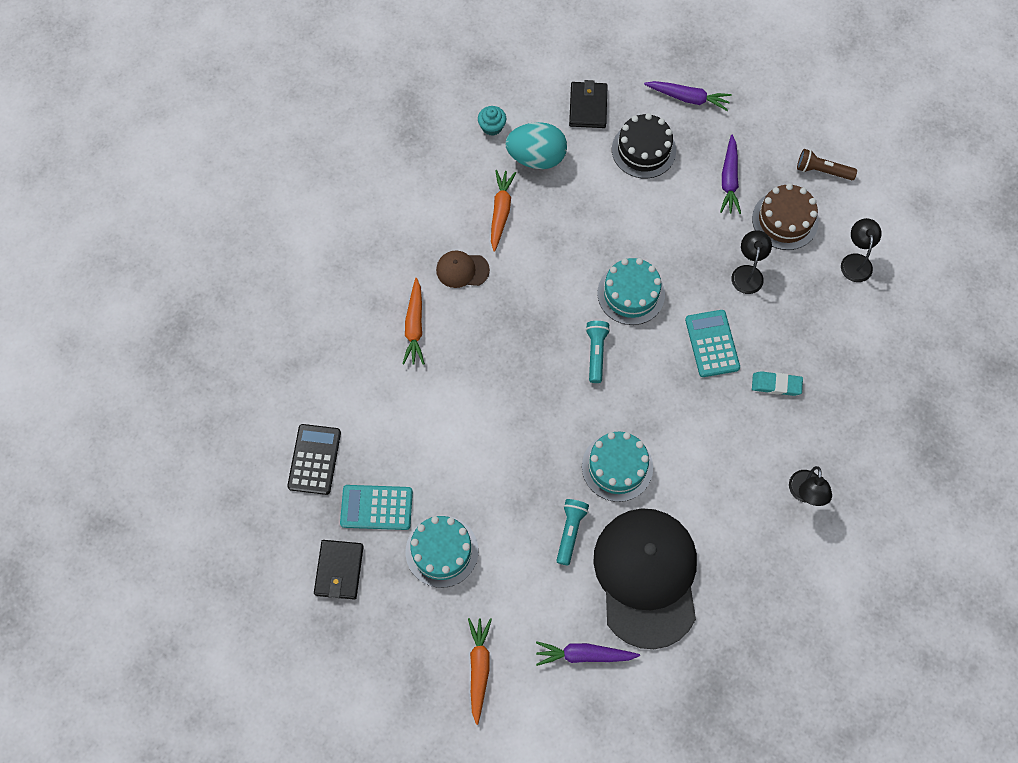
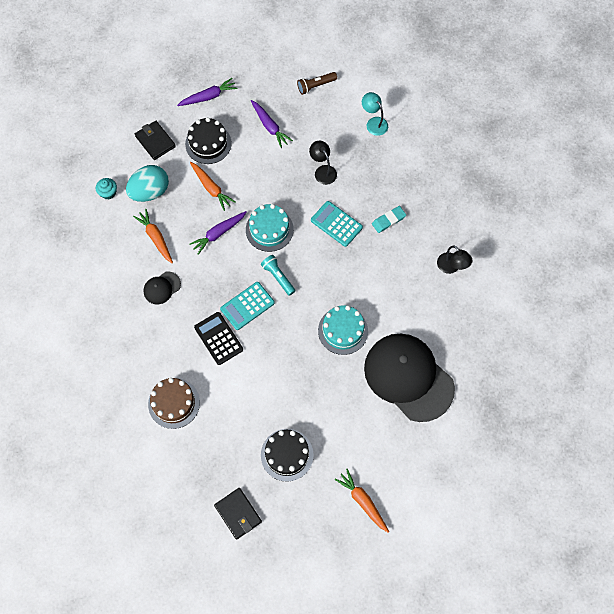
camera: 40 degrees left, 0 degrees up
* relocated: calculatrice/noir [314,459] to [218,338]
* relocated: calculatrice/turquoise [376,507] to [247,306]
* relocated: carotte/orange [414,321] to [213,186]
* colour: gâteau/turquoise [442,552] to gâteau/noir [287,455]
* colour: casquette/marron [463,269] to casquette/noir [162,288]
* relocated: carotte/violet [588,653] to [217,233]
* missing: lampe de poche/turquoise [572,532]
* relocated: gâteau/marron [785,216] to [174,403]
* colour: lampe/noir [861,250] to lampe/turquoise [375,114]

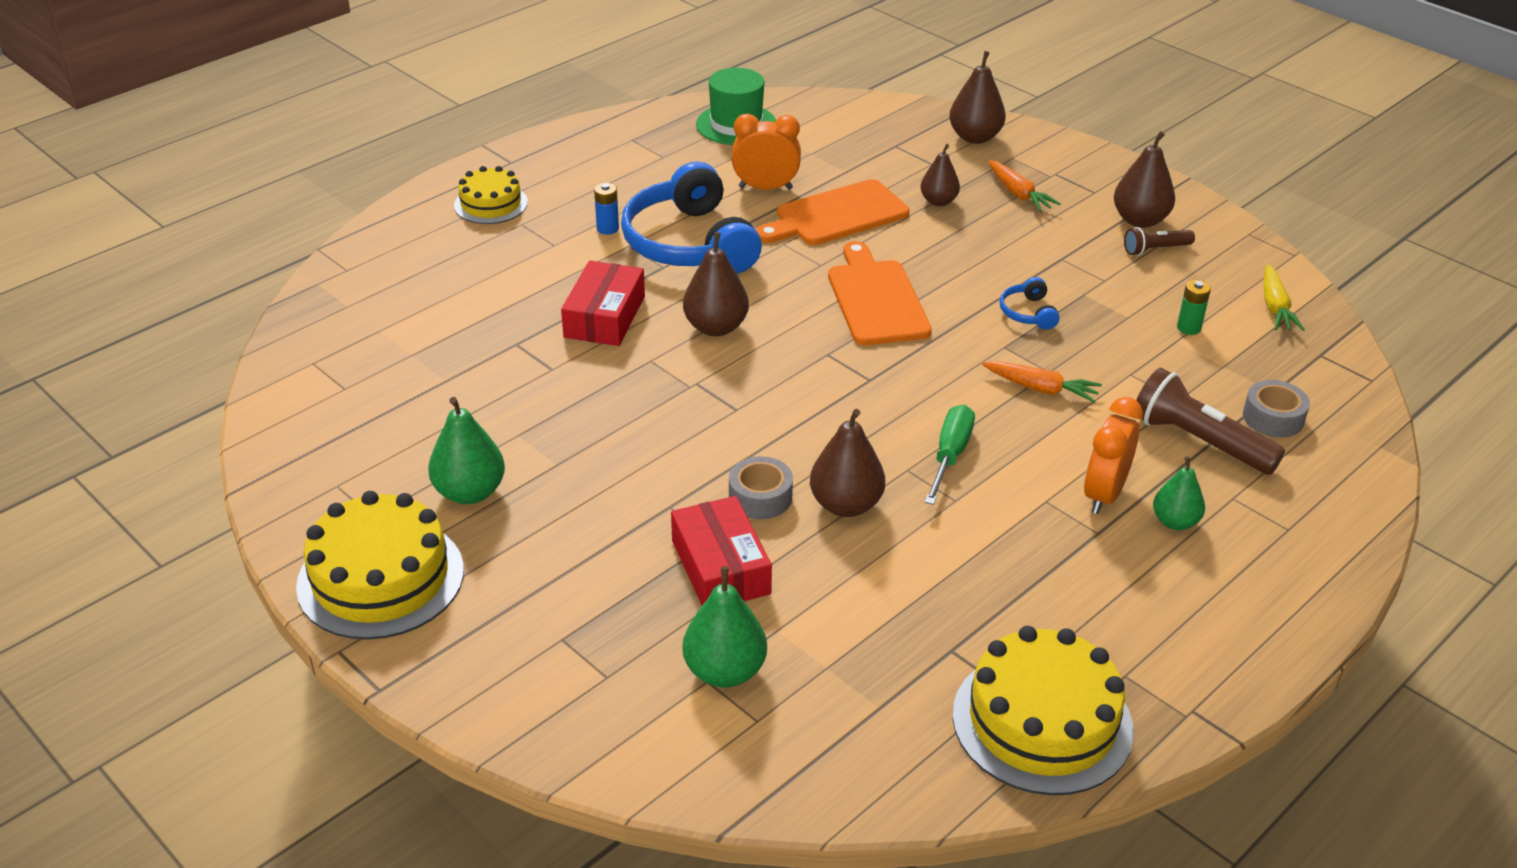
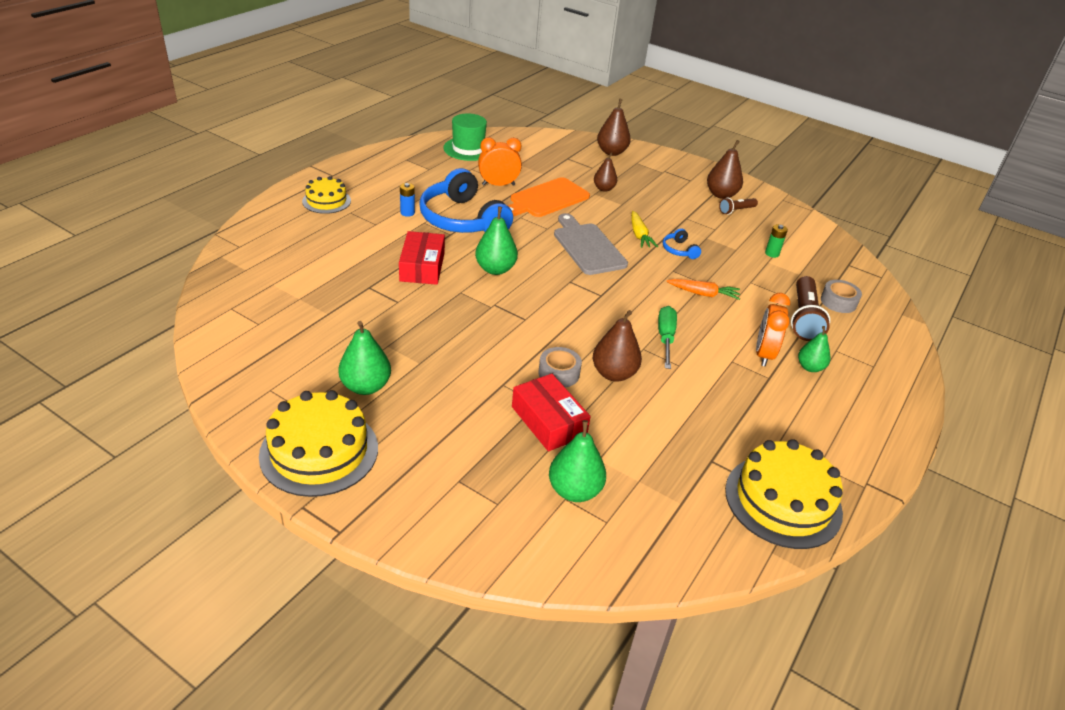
camera: 15 degrees left, 0 degrees up
* colour: poire/marron [716,284] to poire/vert [496,240]
* colour: planche à découper/orange [880,293] to planche à découper/gris [591,244]
* missing: carotte/orange [1024,186]
* spun: lampe de poche/marron [1210,421] = [810,308] 105 degrees counterclockwise
* relocated: carotte/jaune [1284,297] to [644,229]

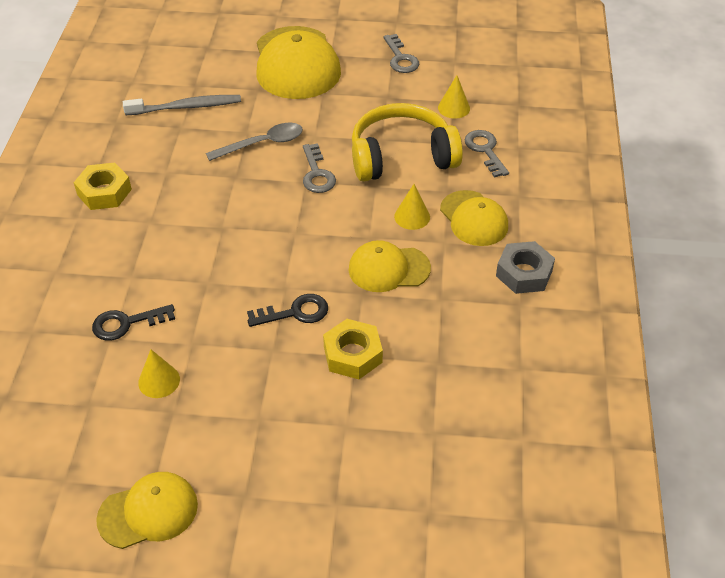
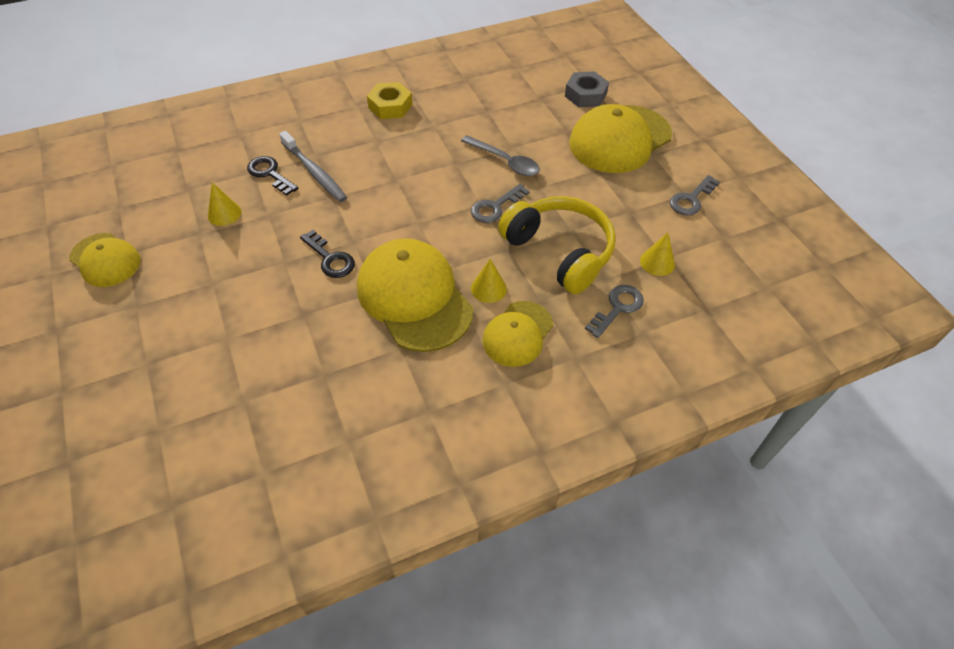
camera: 60 degrees right, 5 degrees up
* relocated: brosse à dents/gris [182,105] to [313,166]
* missing: écrou/jaune [353,349]
* size: casquette/jaune [390,266] = [415,295] x1.71
* relocated: écrou/gris [525,267] to [587,89]

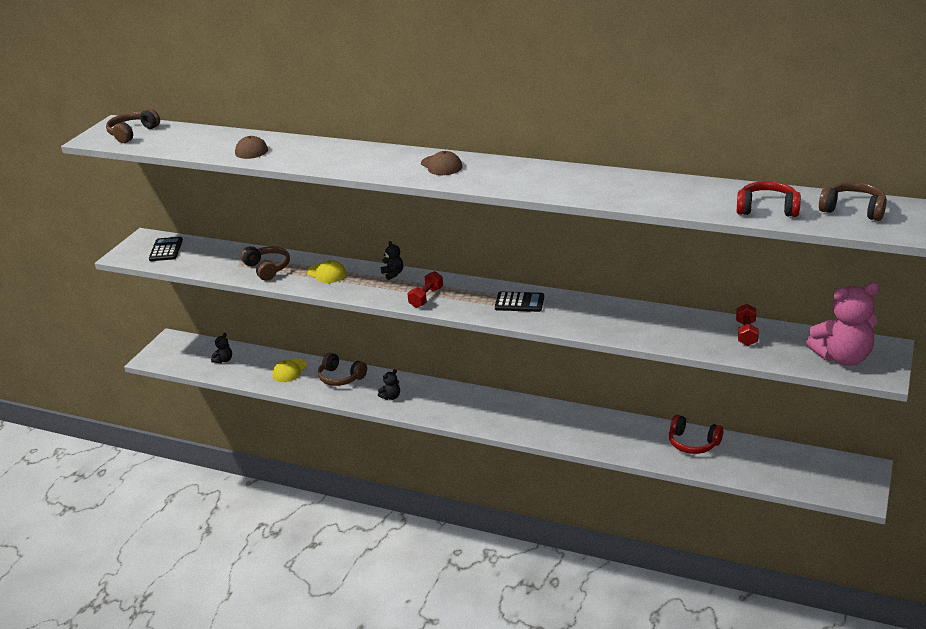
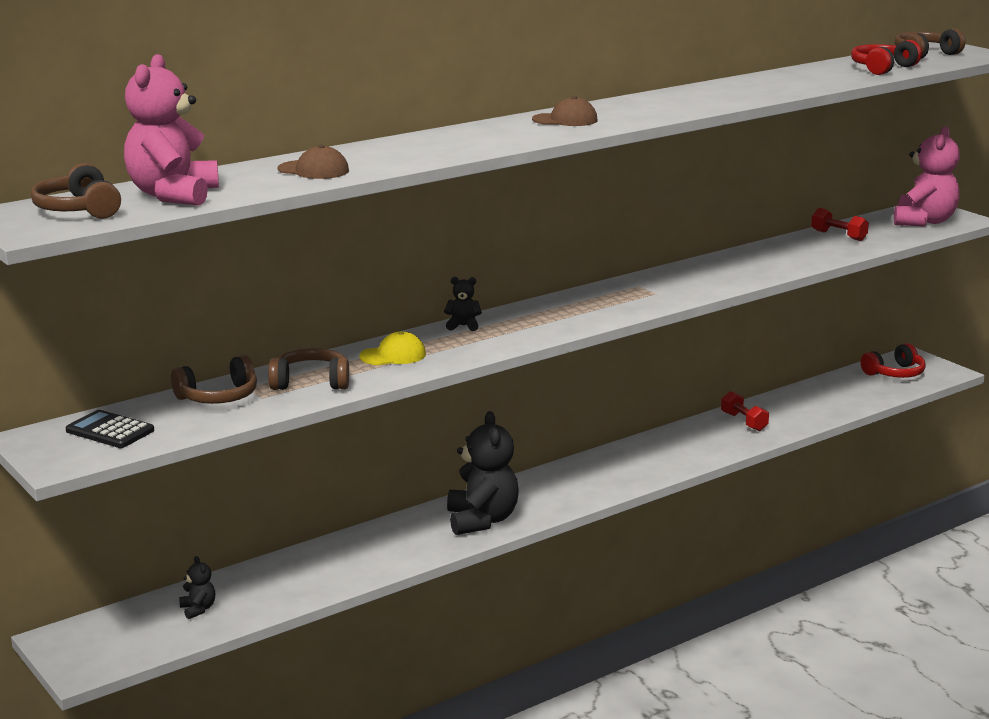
camera: 60 degrees left, 10 degrees down
* missing: casquette/jaune [289,370]
* relocated: casque audio/marron [342,369] to [214,379]
* size: ours en peluche/noir [389,384] = [483,473] x2.24
* relocated: haltère/rouge [425,289] to [745,411]
* missing: calculatrice/noir [519,302]
* relocated: casque audio/rouge [696,434] to [893,360]
* appeared: ours en peluche/rose [171,130]

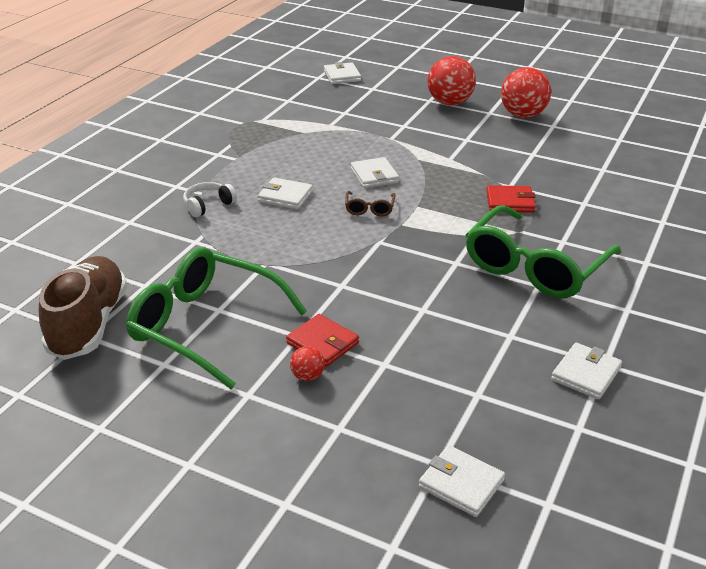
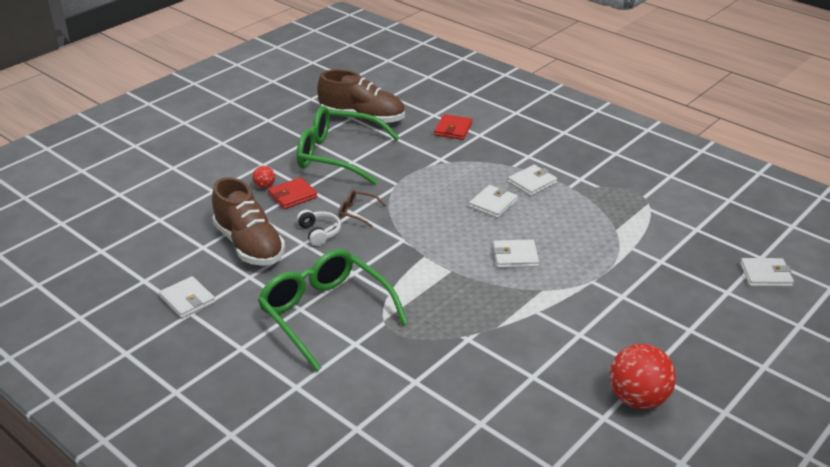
camera: 105 degrees right, 0 degrees up
* spun: lunettes/vert [216,318] = [348,145] 120 degrees counterclockwise
* relocated: casque audio/blanc [210,199] to [319,228]
* relocated: lunettes/marron [370,204] to [362,209]
* relocated: portefeuille/blanc [462,481] to [532,180]
* missing: balle/rouge [452,80]
* relocated: portefeuille/rouge [511,199] to [453,127]
* appeared: chaussure/marron [248,221]

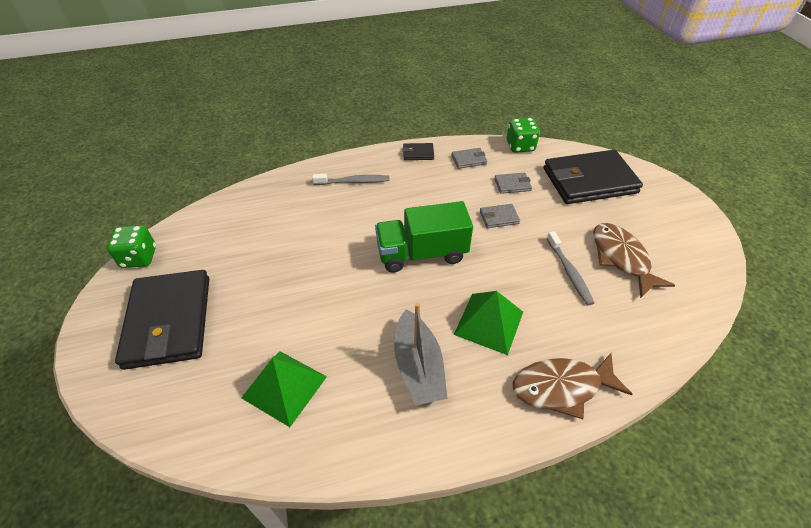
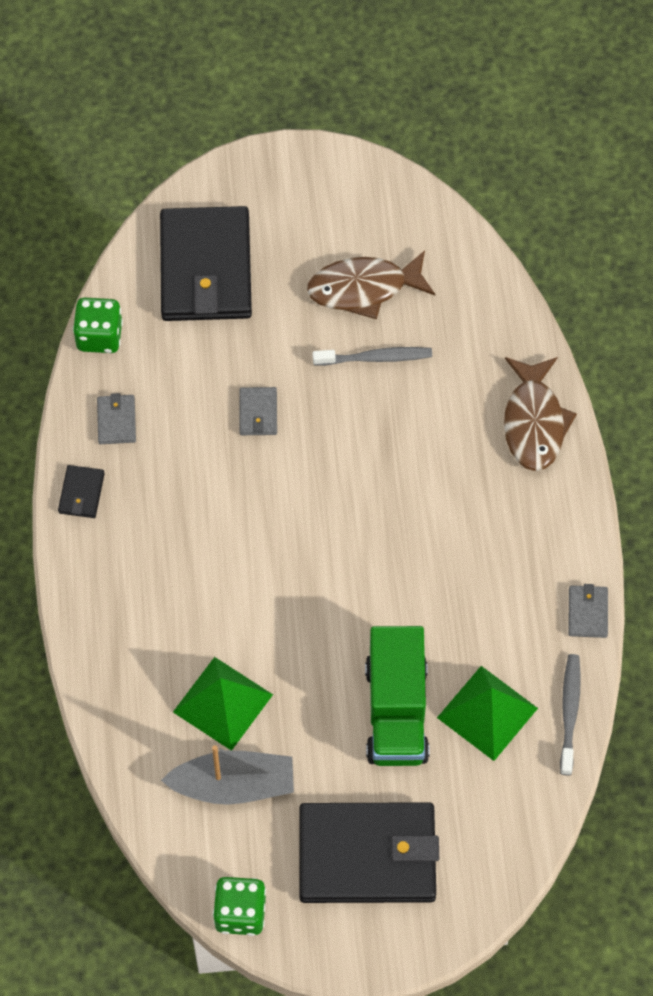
camera: 80 degrees left, 15 degrees up
* relocated: brosse à dents/gris [351,179] to [570,714]
* relocated: camion/vert [424,236] to [397,696]
* relocated: bateau/gris [421,354] to [227,775]
* relocated: pyramide/vert [488,323] to [223,704]
* relocated: portefeuille/gris [513,183] to [588,611]

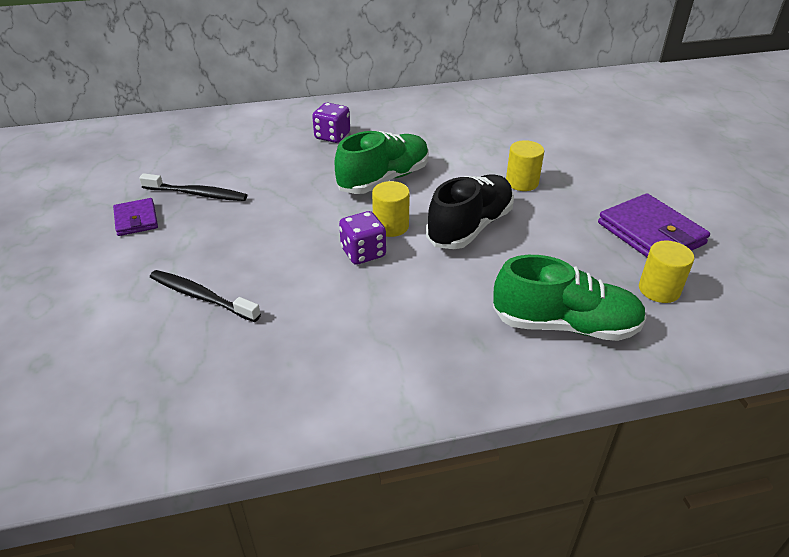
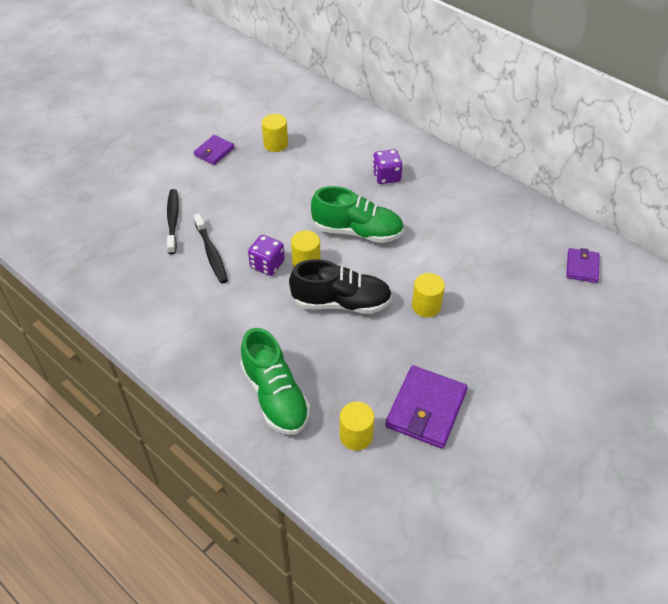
camera: 55 degrees right, 10 degrees up
* relocated: brosse à dents/noir [193,187] to [211,248]
* appeared: cylindre/jaune [275,133]
* appeared: portefeuille/violet [583,265]

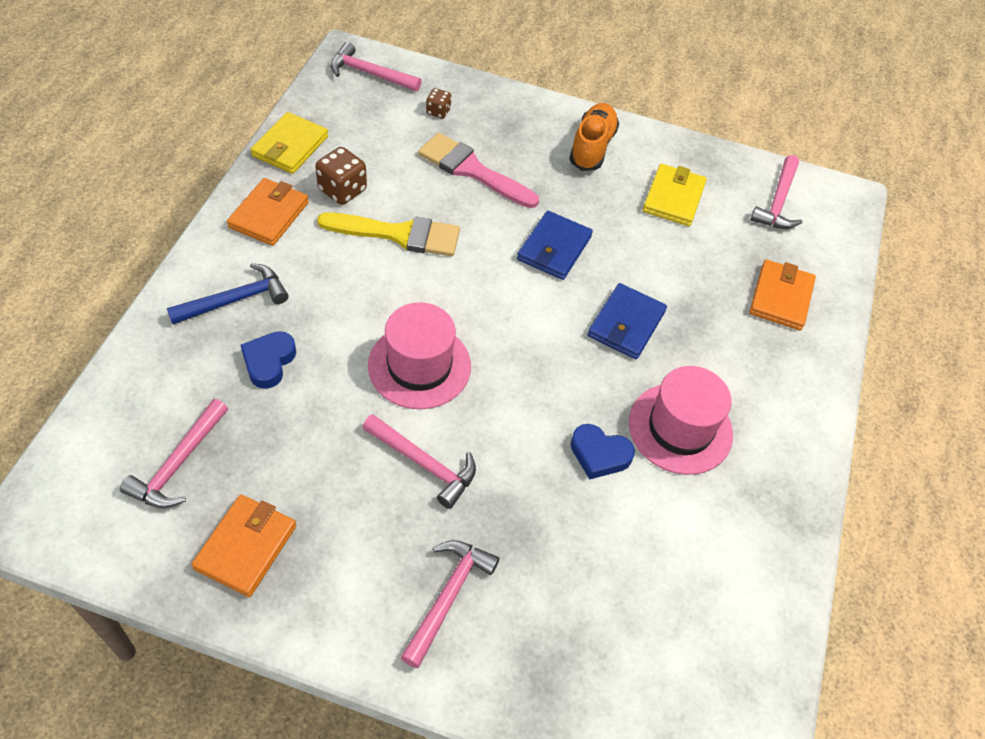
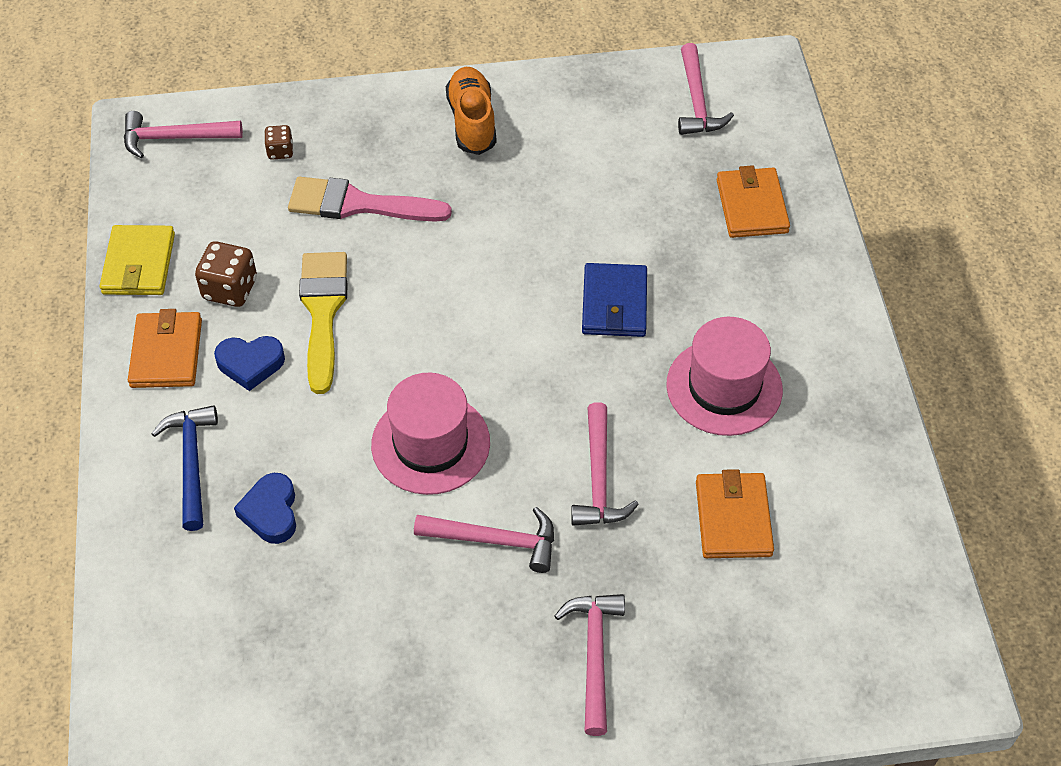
camera: 20 degrees left, 0 degrees up
* relocated: marteau/rose [174,453] to [605,464]
* spun: marteau/bleu [227,293] = [184,468] 45 degrees counterclockwise
* relocated: portefeuille/orange [243,546] to [735,513]
* spun: pinceau/jaune [388,234] = [323,323] 75 degrees counterclockwise
* missing: portefeuille/bleu [555,245]
* relocated: cœur/bleu [603,452] to [249,363]
* missing: portefeuille/jaune [675,195]

